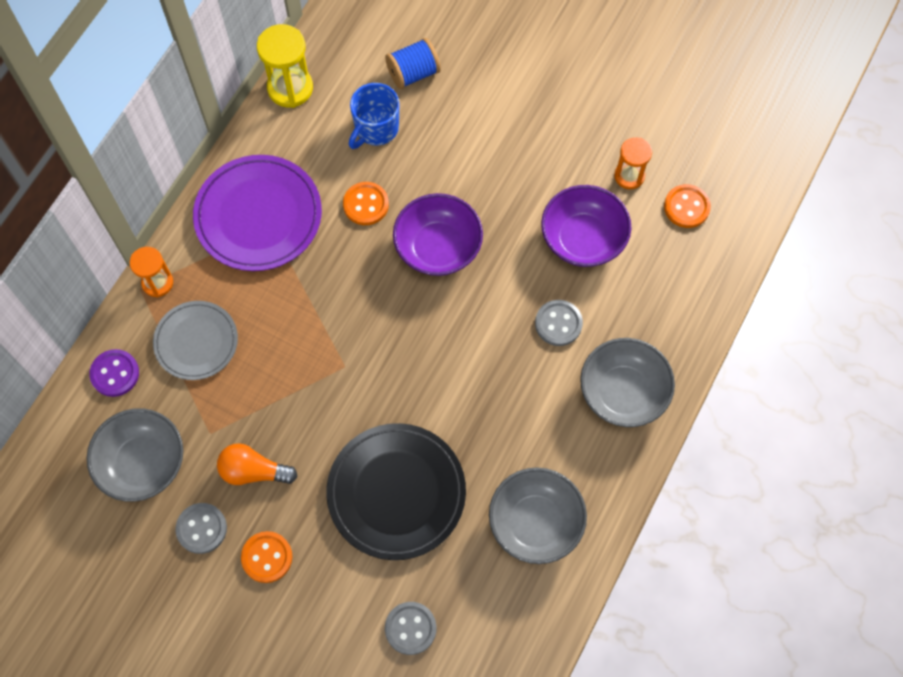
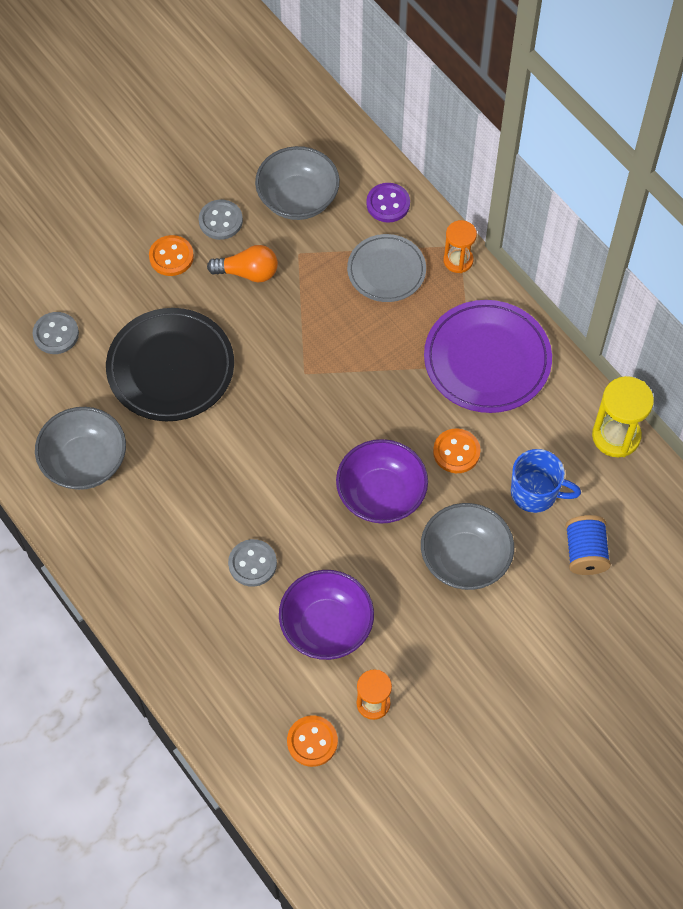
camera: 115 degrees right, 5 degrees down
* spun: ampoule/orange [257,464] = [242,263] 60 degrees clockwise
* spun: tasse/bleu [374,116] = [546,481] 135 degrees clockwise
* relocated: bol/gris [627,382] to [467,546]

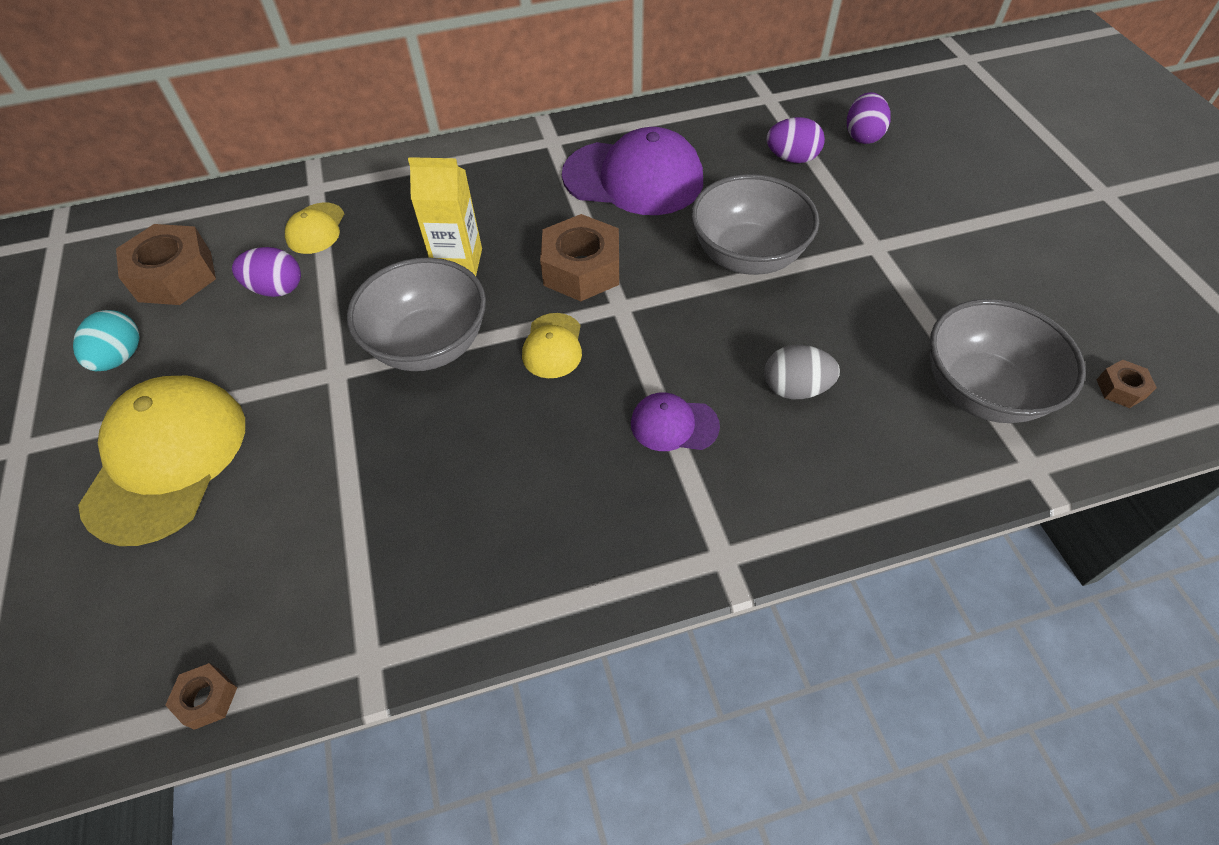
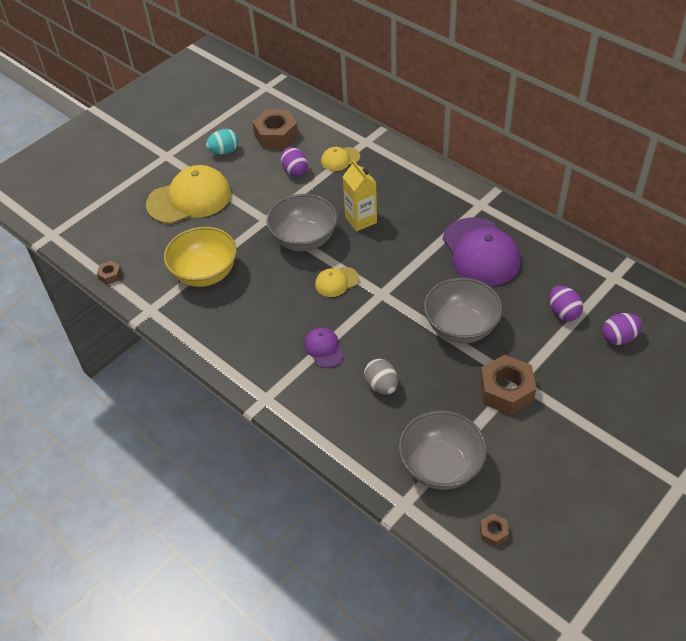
camera: 60 degrees right, 5 degrees down
* relocated: écrou/marron [579,257] to [508,385]
* appeared: bol/jaune [200,257]

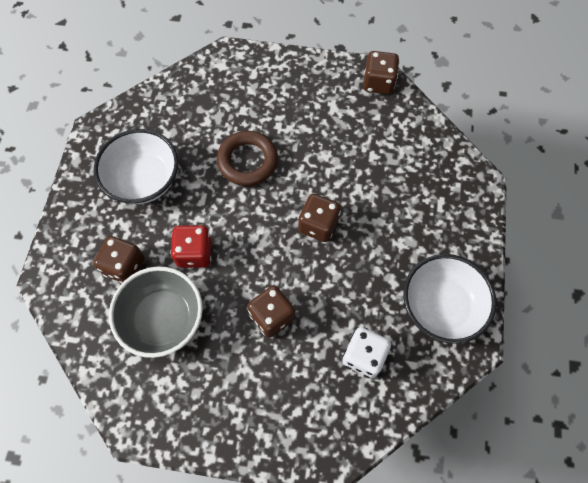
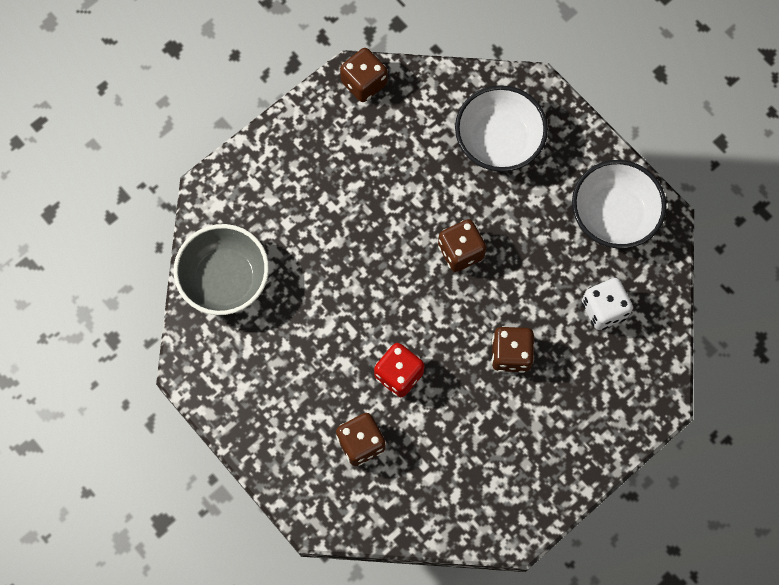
camera: 50 degrees left, 5 degrees up
* relocated: bol/blanc [136,166] to [501,128]
* relocated: bol/gris [156,312] to [221,269]
* missing: anneau/marron [247,158]

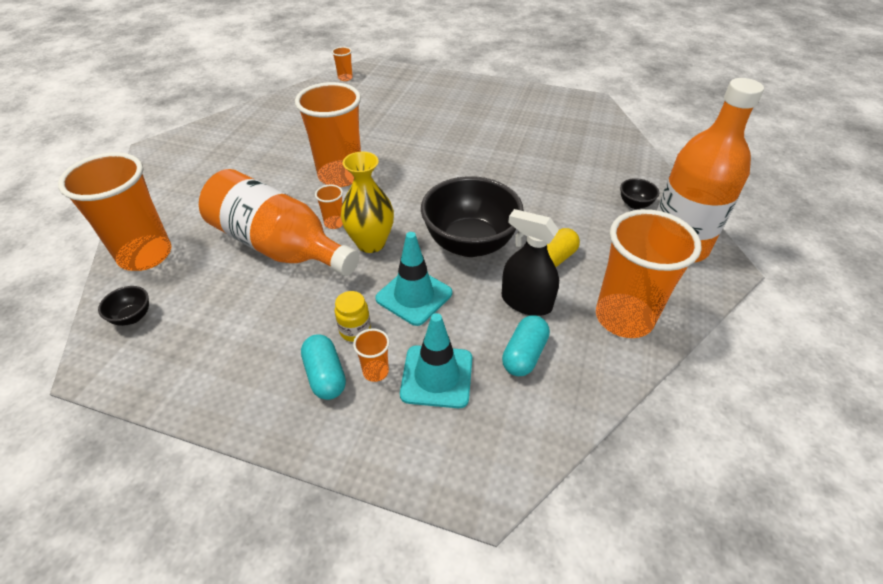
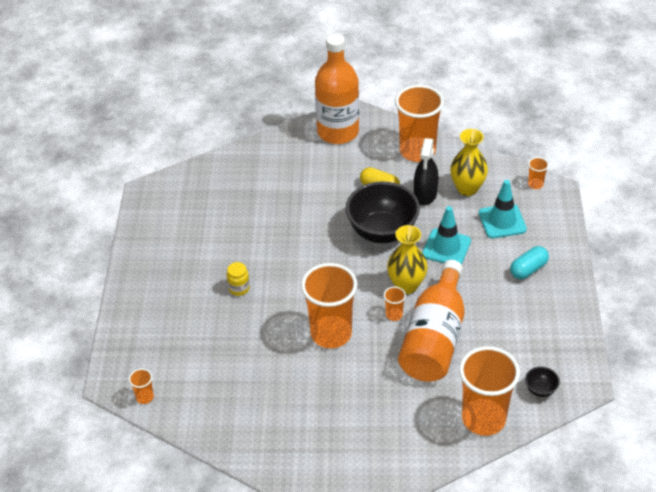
camera: 105 degrees left, 0 degrees up
* relocated: bocal/jaune [353,316] to [238,279]
* relocated: gobelet/orange [371,355] to [538,173]
* exchanged: gélule/turquoise [526,345] to vase/jaune [469,162]
* missing: bol/noir [639,193]

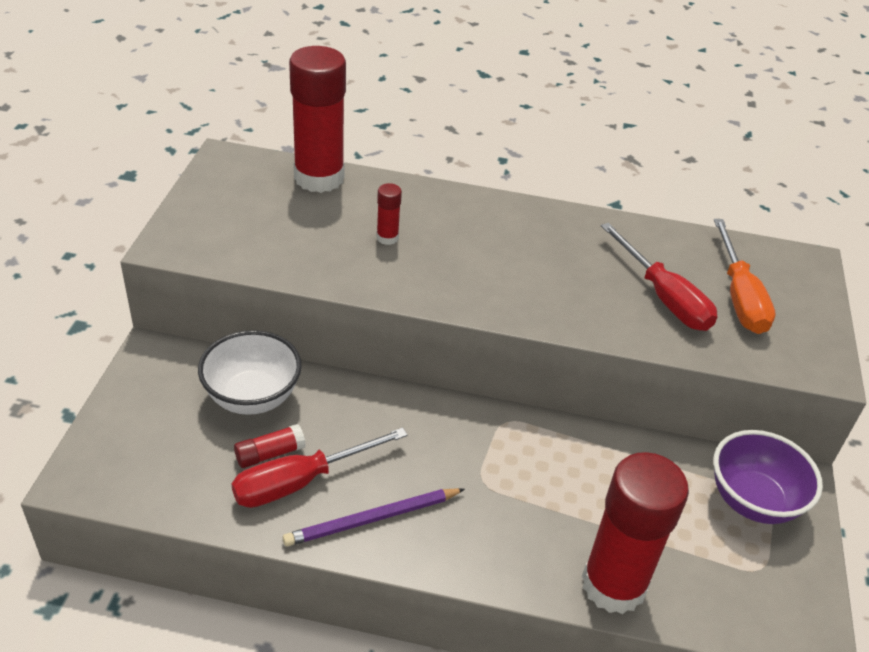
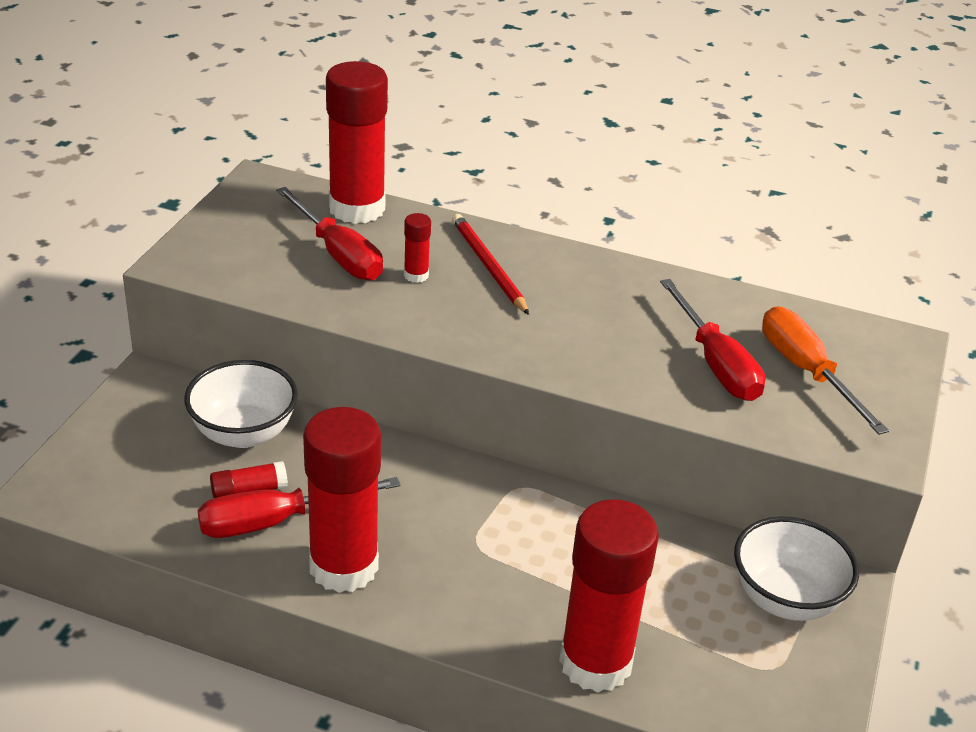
camera: 10 degrees right, 5 degrees down
* exchanged: crayon/violet [374,517] to bâton de colle/rouge [342,500]
* colour: bol/violet [768,477] to bol/blanc [796,568]
* spun: tournevis/orange [745,276] = [825,370] 150 degrees clockwise
* appeared: tournevis/rouge [329,234]
* appeared: crayon/rouge [490,264]

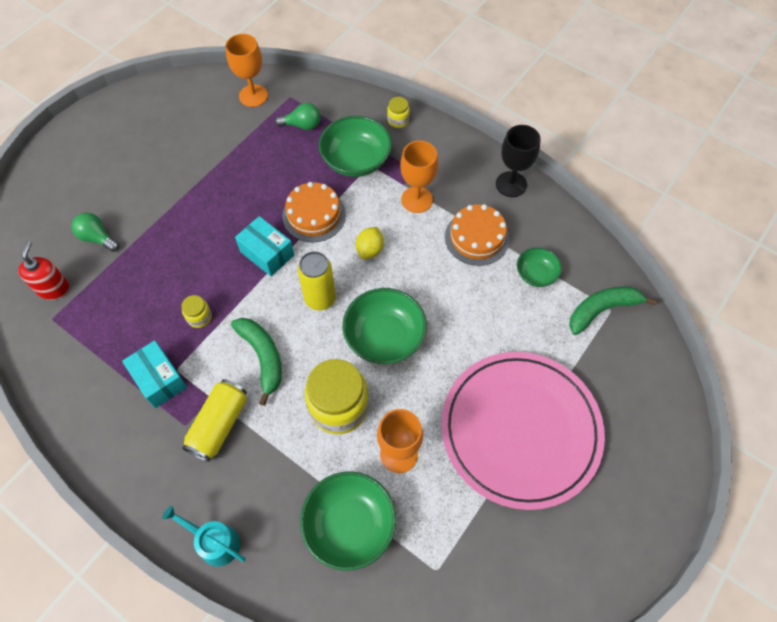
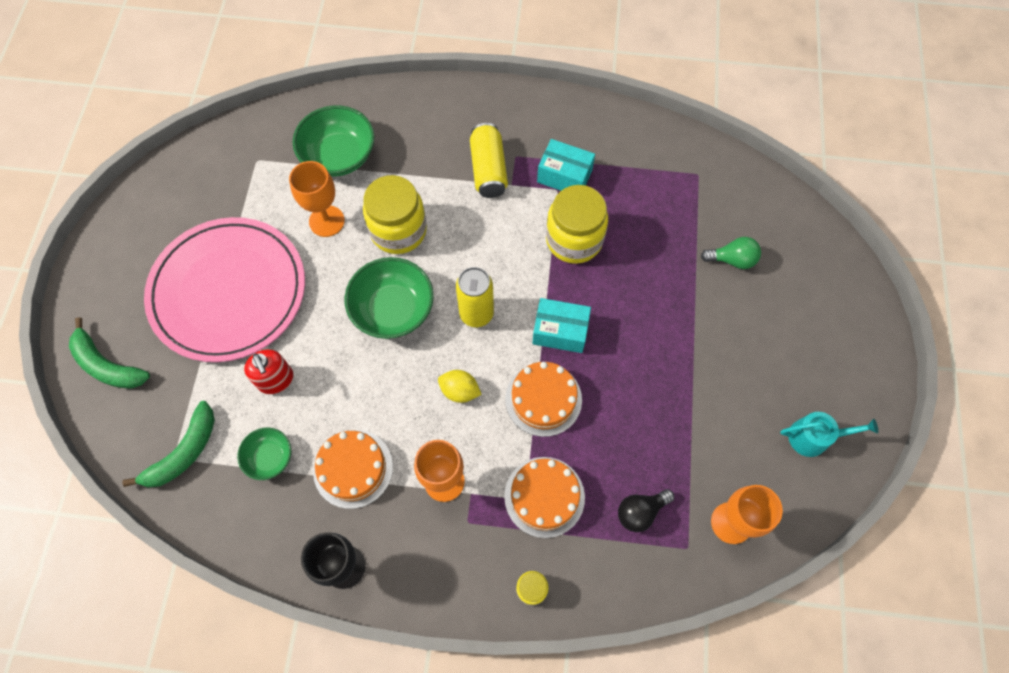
camera: 150 degrees right, 5 degrees up
* relocated: distributeur de savon/rouge [43,270] to [268,371]
* relocated: arrosoir/turquoise [204,536] to [829,434]
* size: bocal/jaune [196,311] = [577,224] x2.20
* relocated: banane/vert [256,362] to [109,353]
* colour: ampoule/vert [298,116] to ampoule/noir [646,510]
* exchanged: bol/vert [355,146] to gâteau/orange [544,497]
* spun: citron/jaune [370,243] = [460,386] 60 degrees counterclockwise

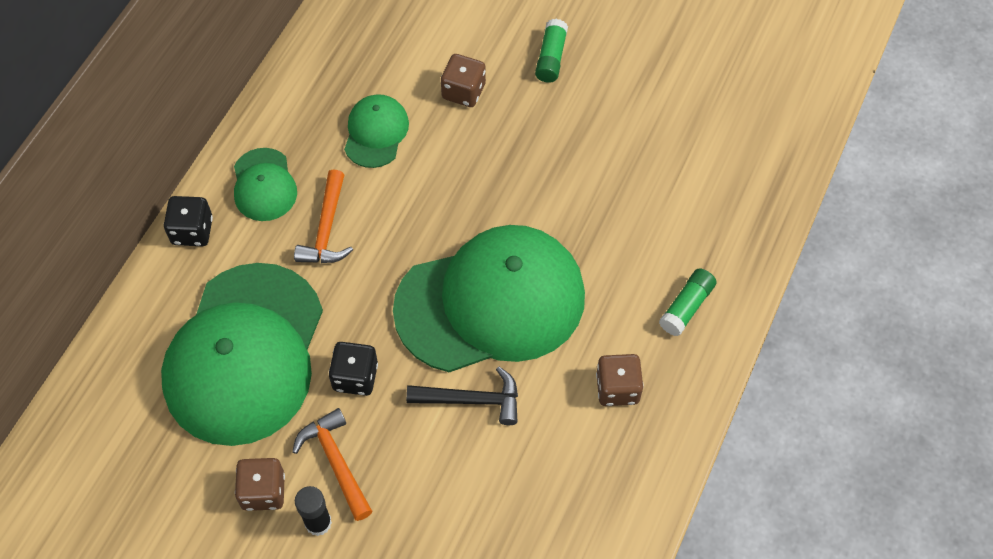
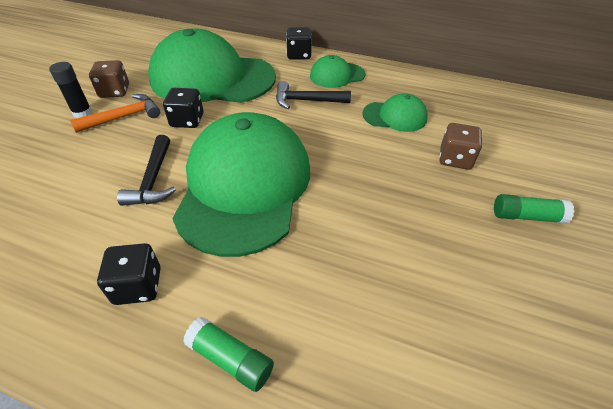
camera: 85 degrees right, 15 degrees down
* colour: marteau/orange [323,216] to marteau/noir [313,95]
* spun: casquette/vert [489,298] = [241,184] 150 degrees counterclockwise
* colour: dé/marron [619,380] to dé/noir [128,274]

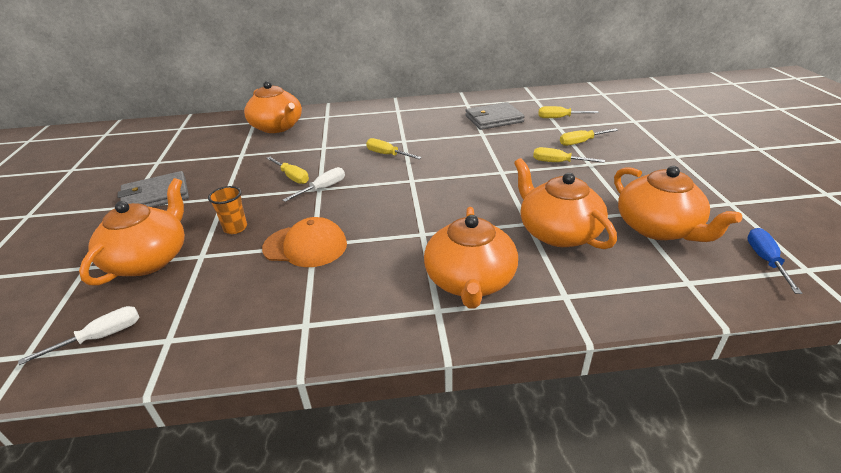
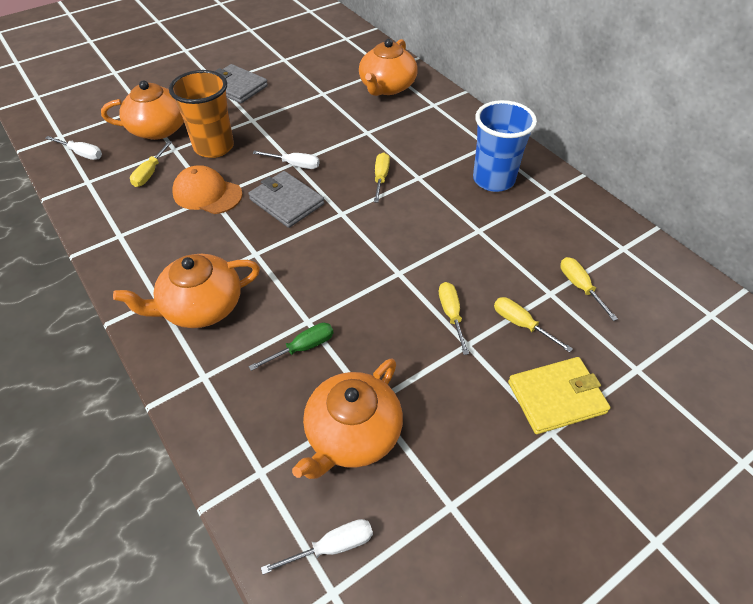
camera: 60 degrees right, 15 degrees up
* size: gobelet/orange [227,210] = [201,114] x2.04
* spun: casquette/orange [304,242] = [207,189] 135 degrees clockwise
* relocated: tournevis/jaune [288,170] to [151,164]
* relocated: portefeuille/gris [495,116] to [286,199]
* exchanged: théière/orange [565,203] to tournevis/vert [291,347]
* colour: tournevis/bleu [774,261] to tournevis/blanc [317,547]
* appeared: gobelet/bleu [505,146]
* appeared: portefeuille/jaune [559,395]

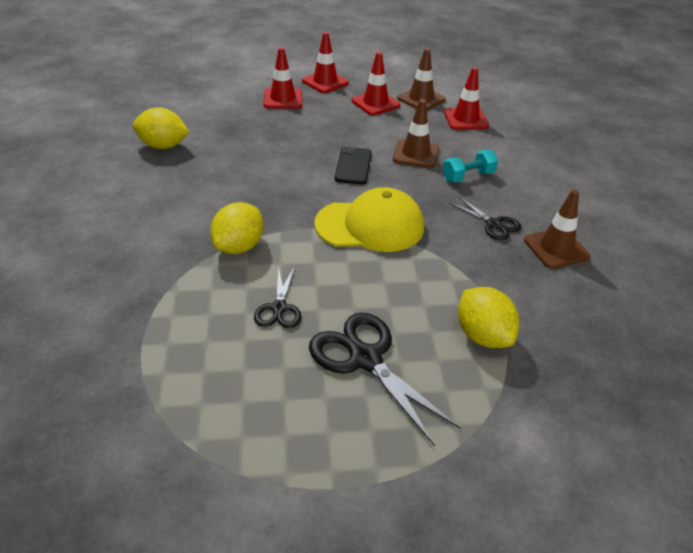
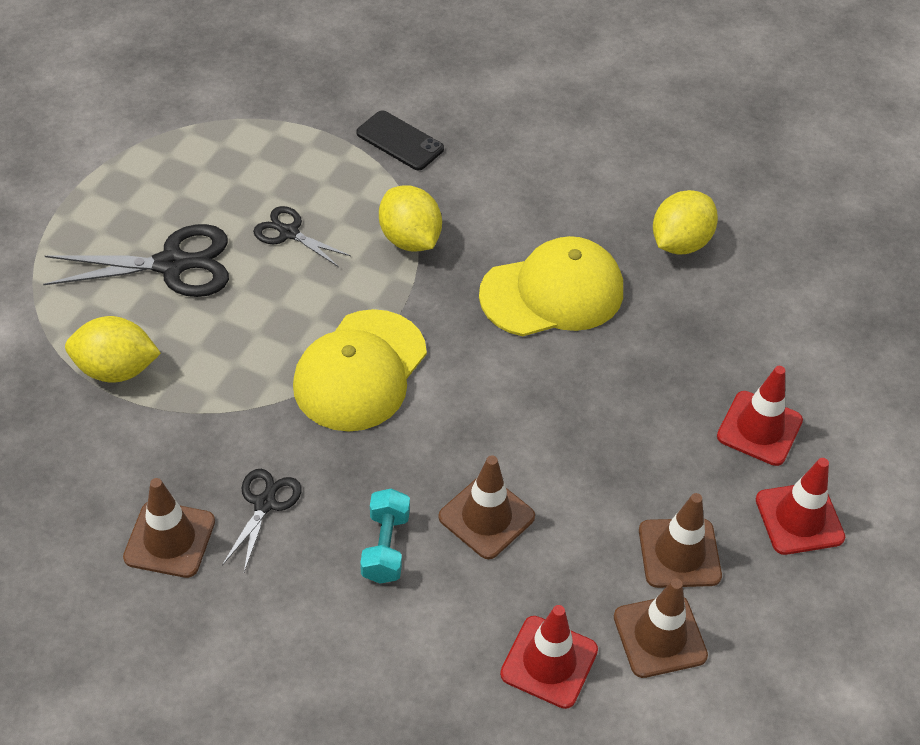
camera: 120 degrees right, 10 degrees up
* relocated: téléphone/noir [353,165] to [400,140]
* colour: cône de chantier/rouge [376,83] to cône de chantier/marron [680,540]
* spun: ciseaux/noir [485,218] = [262,520] 120 degrees clockwise
* appeared: casquette/jaune [551,286]

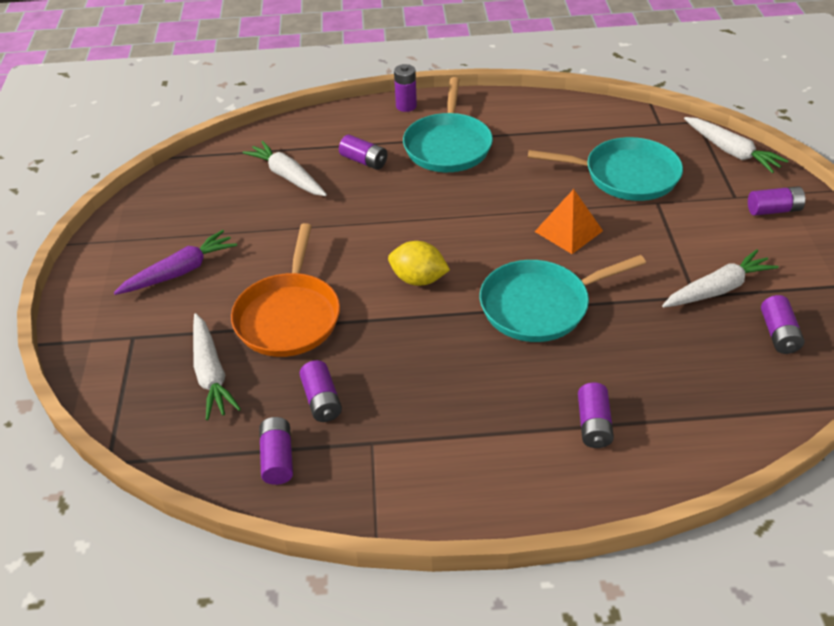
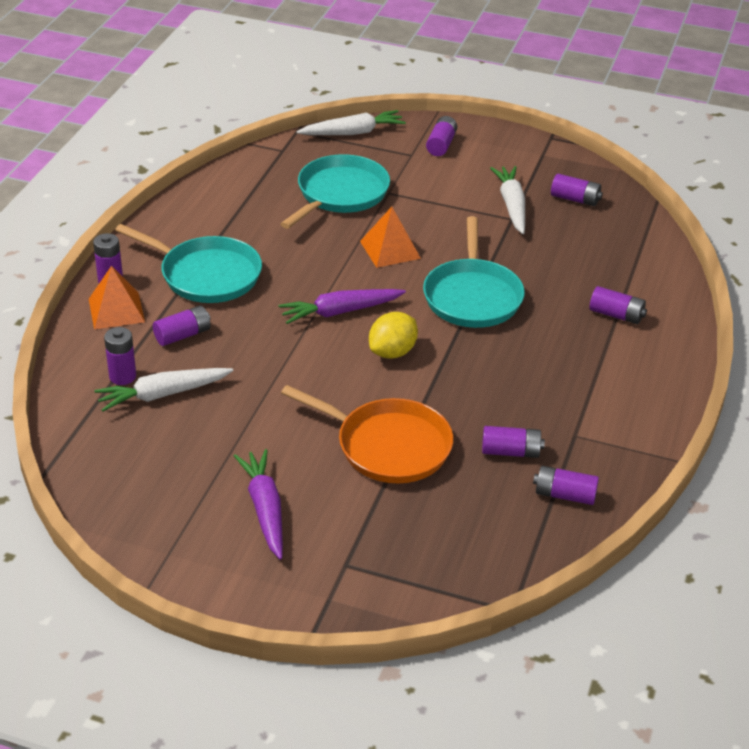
camera: 70 degrees left, 5 degrees down
* missing: carotte/blanc [217,366]
* appeared: pyramide/orange [117,297]
* appeared: pile/violet [120,356]
* appeared: carotte/violet [342,306]

